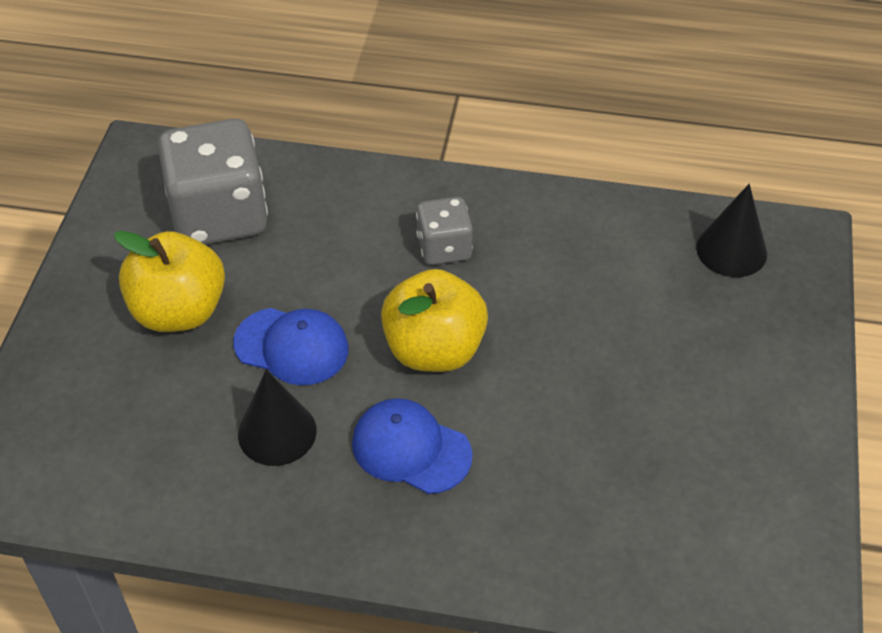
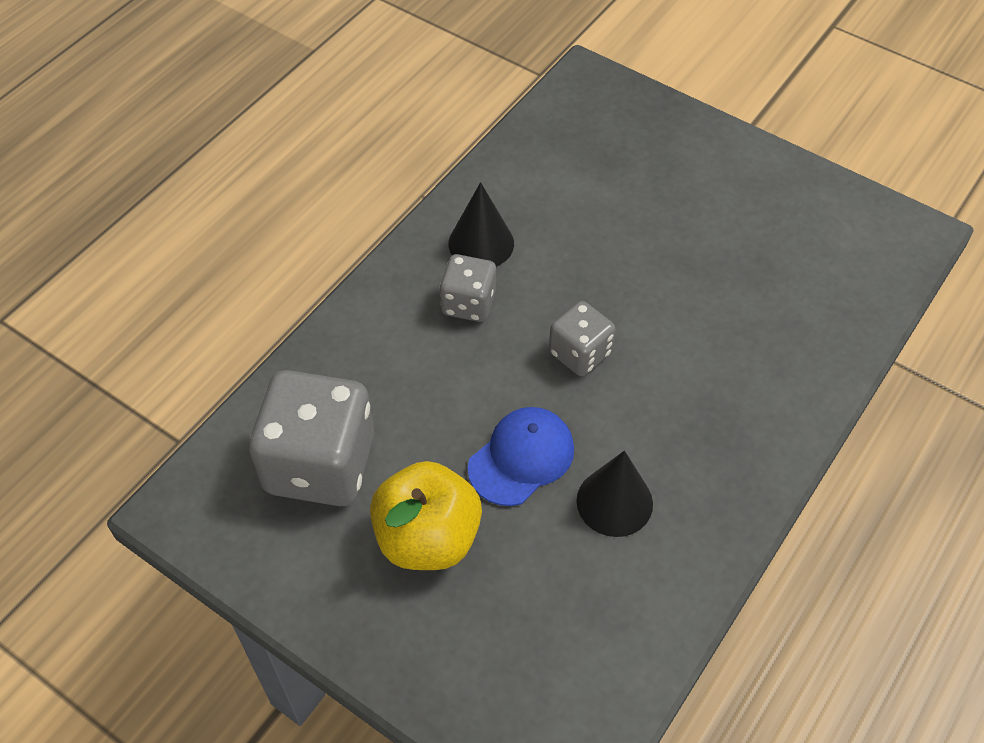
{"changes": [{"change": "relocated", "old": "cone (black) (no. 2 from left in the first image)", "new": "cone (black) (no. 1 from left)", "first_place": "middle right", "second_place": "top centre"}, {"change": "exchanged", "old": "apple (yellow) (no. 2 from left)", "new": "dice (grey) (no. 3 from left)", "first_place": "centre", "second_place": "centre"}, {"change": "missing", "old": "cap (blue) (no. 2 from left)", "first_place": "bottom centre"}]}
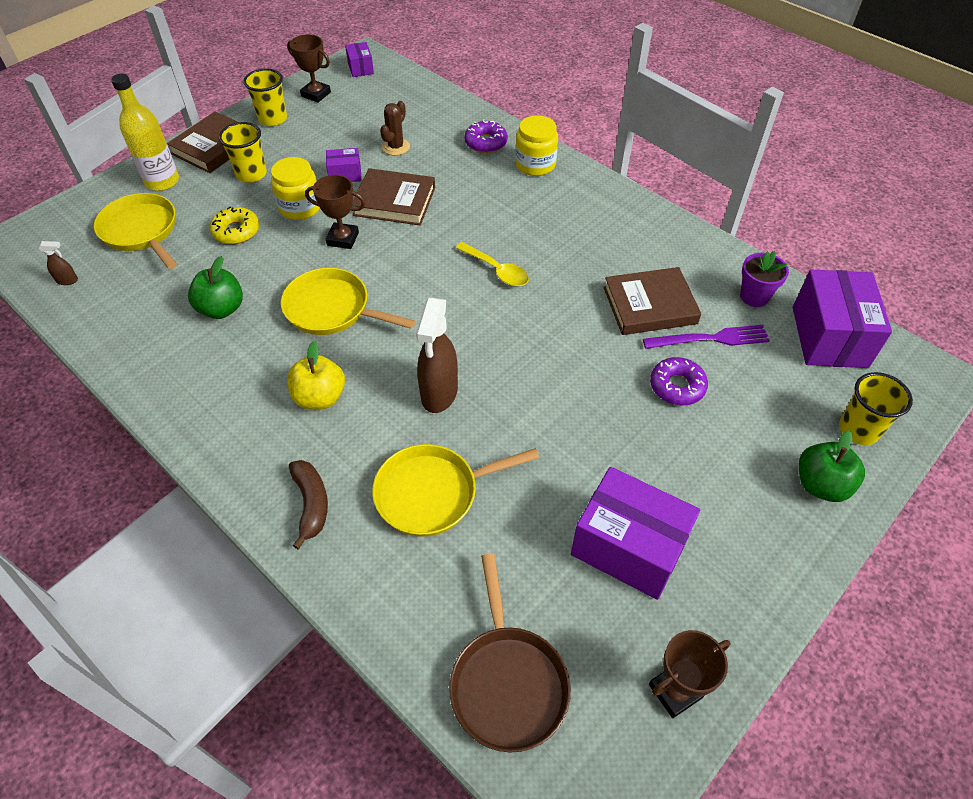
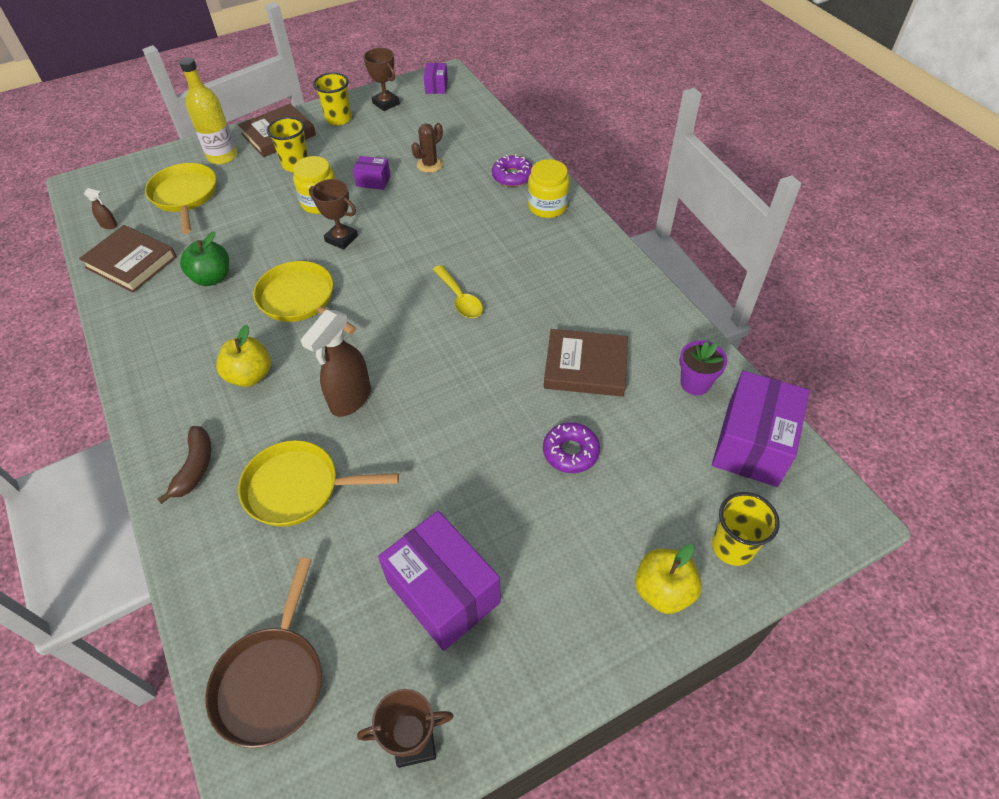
{"changes": [{"change": "relocated", "old": "book (brown) (no. 2 from left in the first image)", "new": "book (brown) (no. 1 from left)", "first_place": "top centre", "second_place": "top left"}, {"change": "colour", "old": "apple (green) (no. 2 from left)", "new": "apple (yellow) (no. 2 from left)", "first_place": "middle right", "second_place": "bottom right"}, {"change": "missing", "old": "donut (yellow)", "first_place": "top left"}, {"change": "missing", "old": "fork (purple)", "first_place": "middle right"}]}
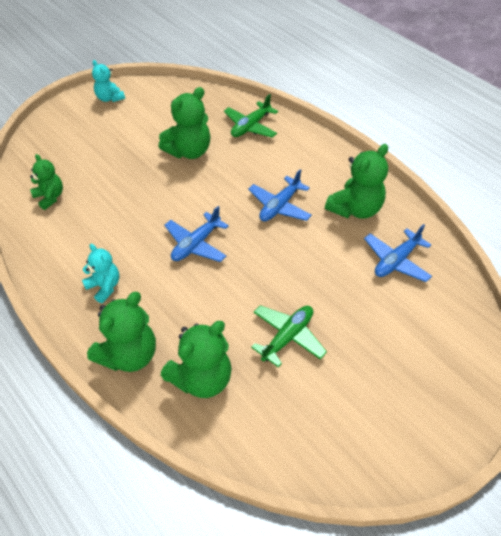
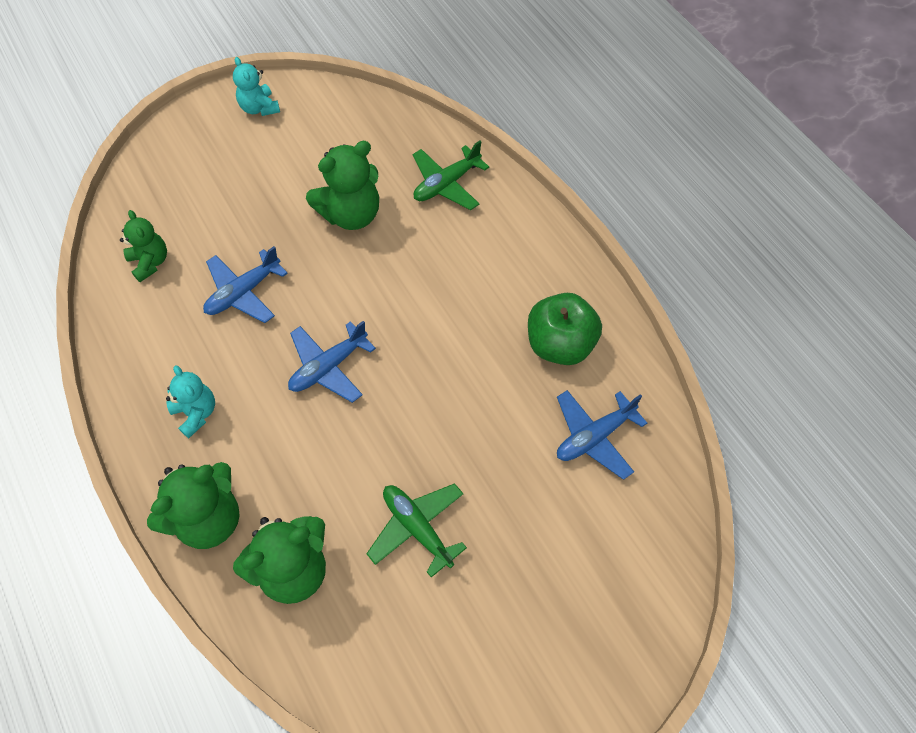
{"changes": [{"change": "relocated", "old": "plane (blue) (no. 2 from left in the first image)", "new": "plane (blue) (no. 1 from left)", "first_place": "centre", "second_place": "middle left"}, {"change": "spun", "old": "plane (green) (no. 2 from left in the first image)", "first_place": "centre", "second_place": "bottom centre", "degrees": -90}, {"change": "exchanged", "old": "teddy bear (green) (no. 5 from left)", "new": "apple (green)", "first_place": "middle right", "second_place": "centre"}]}
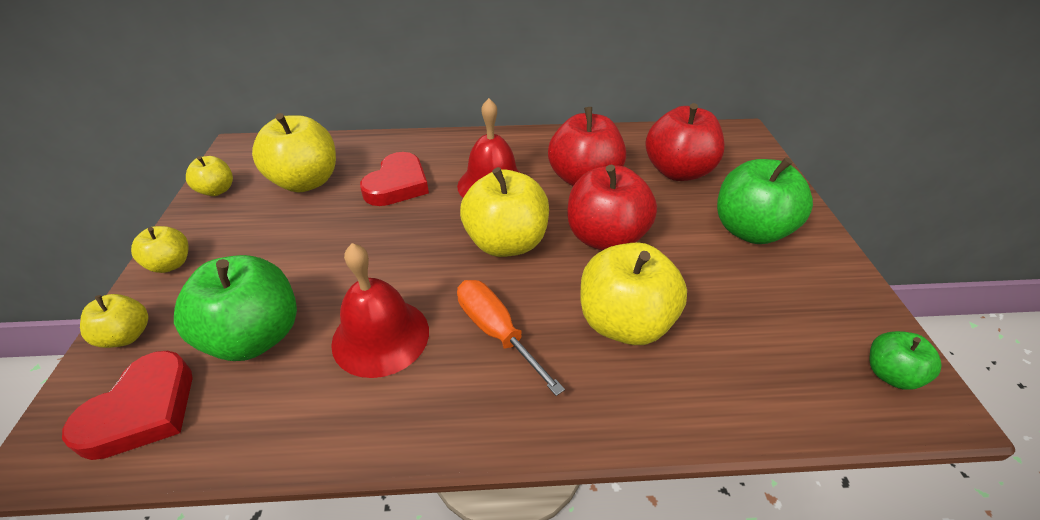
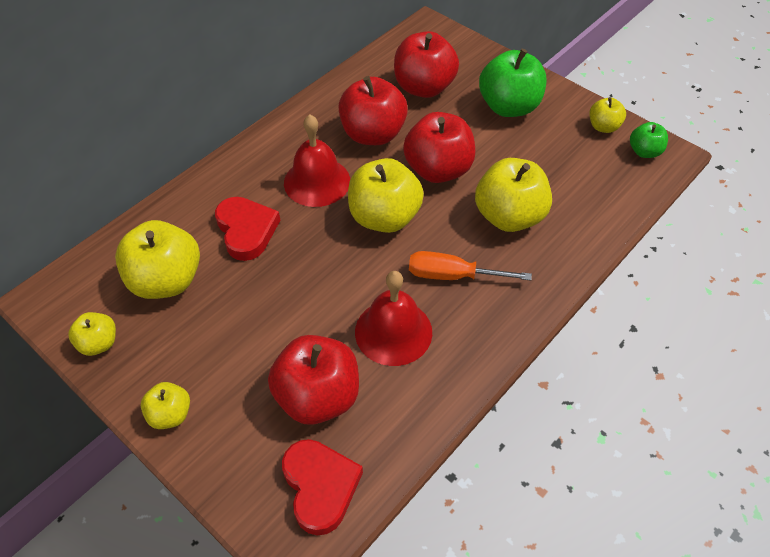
{"changes": [{"change": "colour", "old": "apple (green) (no. 1 from left)", "new": "apple (red) (no. 1 from left)", "first_place": "middle left", "second_place": "bottom centre"}, {"change": "relocated", "old": "apple (yellow) (no. 1 from left in the first image)", "new": "apple (yellow) (no. 6 from left)", "first_place": "middle left", "second_place": "top right"}]}
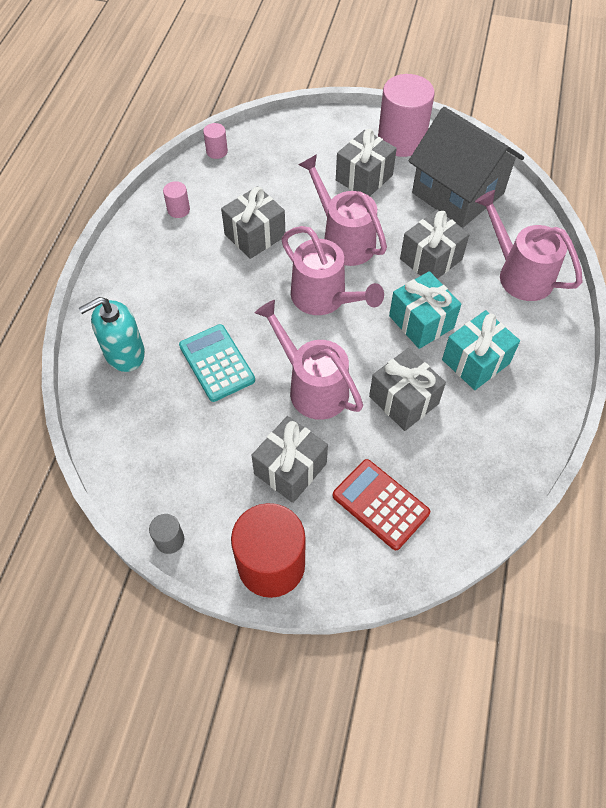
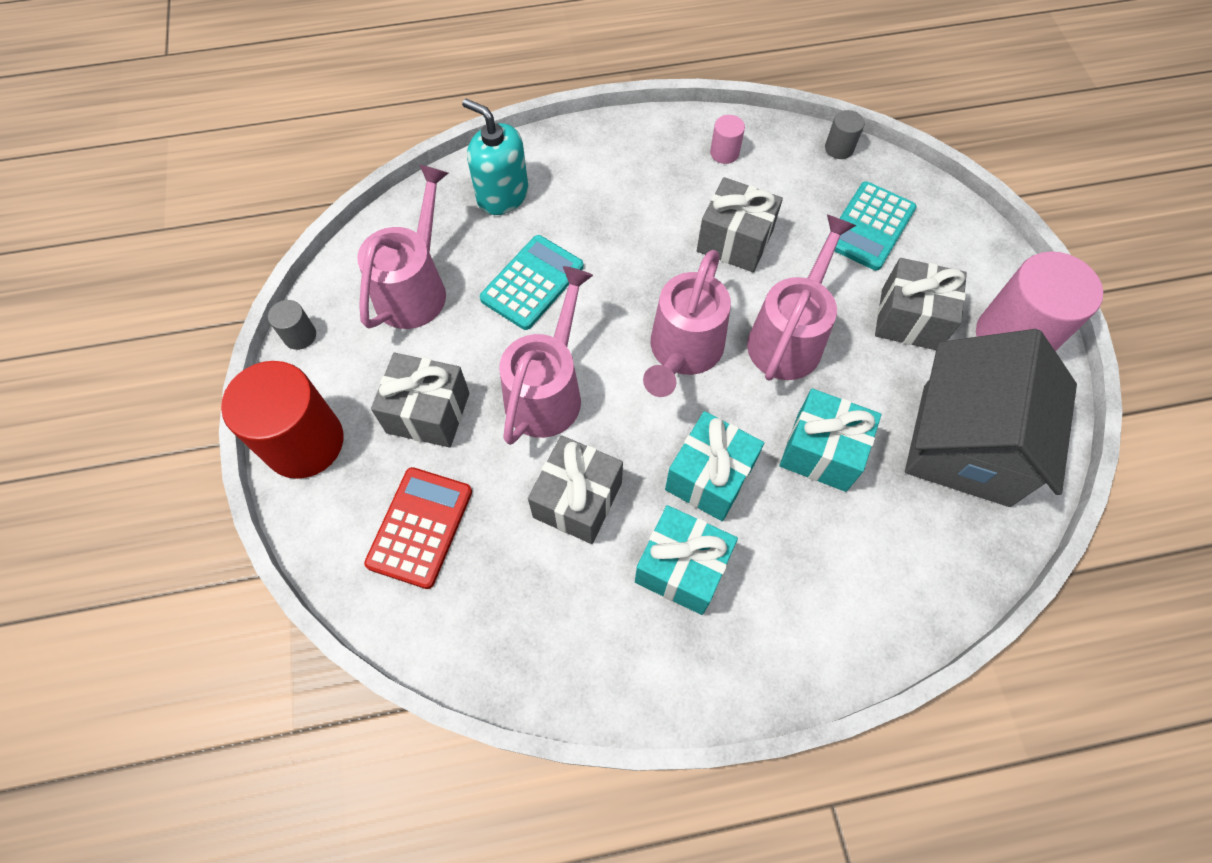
{"changes": [{"change": "relocated", "old": "watering can (pink) (no. 4 from left in the first image)", "new": "watering can (pink) (no. 1 from left)", "first_place": "top right", "second_place": "top left"}, {"change": "colour", "old": "gift (grey) (no. 5 from left)", "new": "gift (turquoise) (no. 3 from left)", "first_place": "top right", "second_place": "middle right"}, {"change": "colour", "old": "cylinder (pink) (no. 2 from left)", "new": "cylinder (grey) (no. 2 from left)", "first_place": "top centre", "second_place": "top right"}, {"change": "appeared", "new": "calculator (turquoise) (no. 2 from left)", "second_place": "top right"}]}
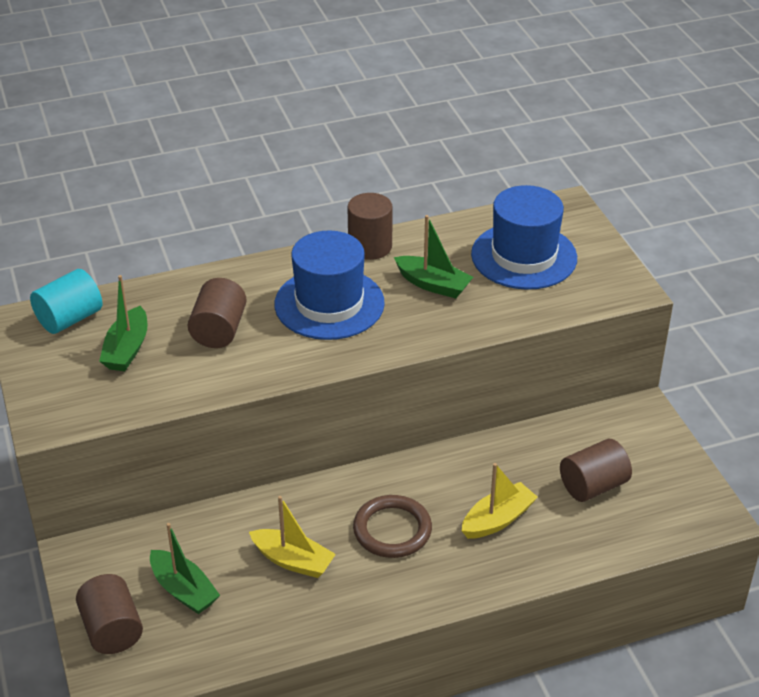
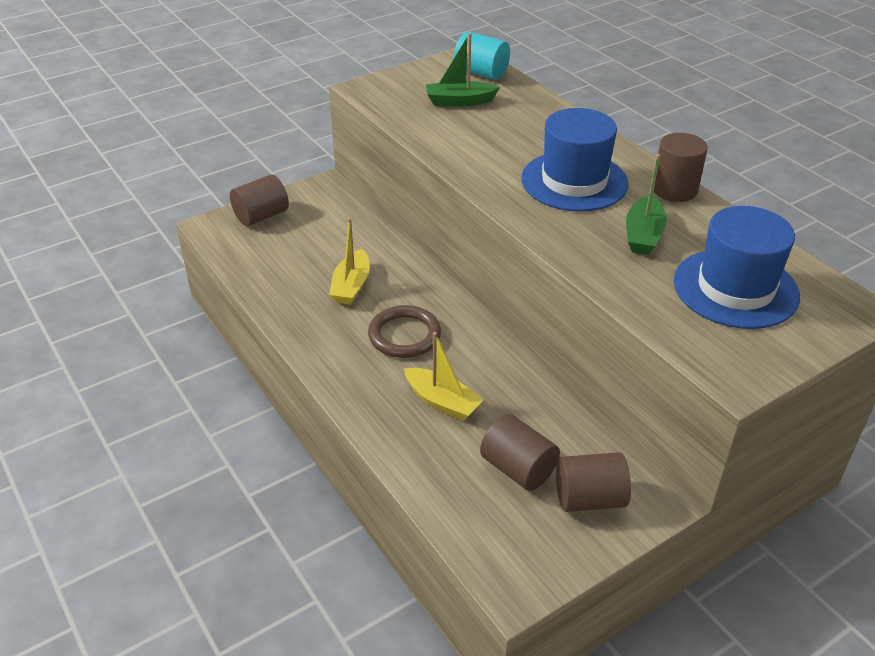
{"changes": [{"change": "relocated", "old": "cylinder (brown) (no. 2 from left in the first image)", "new": "cylinder (brown) (no. 3 from left)", "first_place": "middle left", "second_place": "bottom right"}, {"change": "missing", "old": "boat (green) (no. 2 from left)", "first_place": "bottom left"}]}
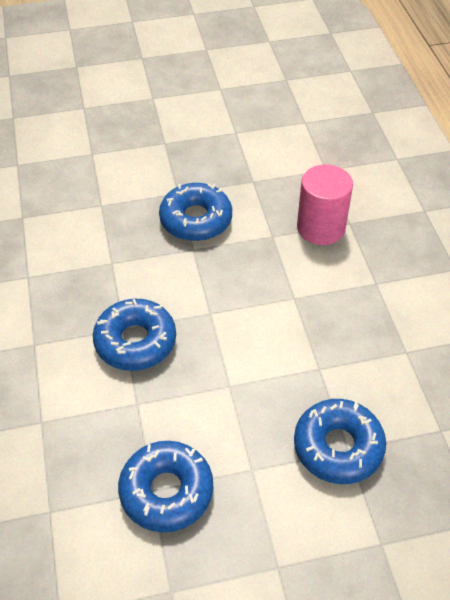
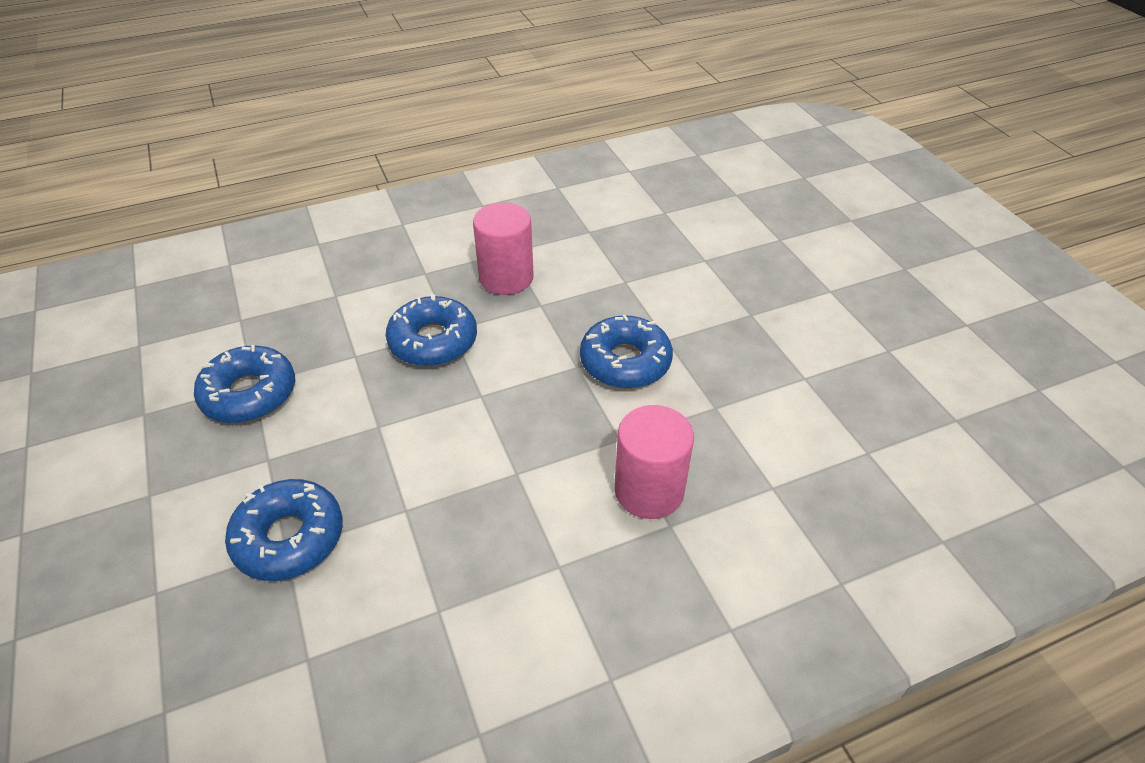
{"changes": [{"change": "appeared", "new": "cylinder (pink) (no. 1 from left)", "second_place": "top centre"}]}
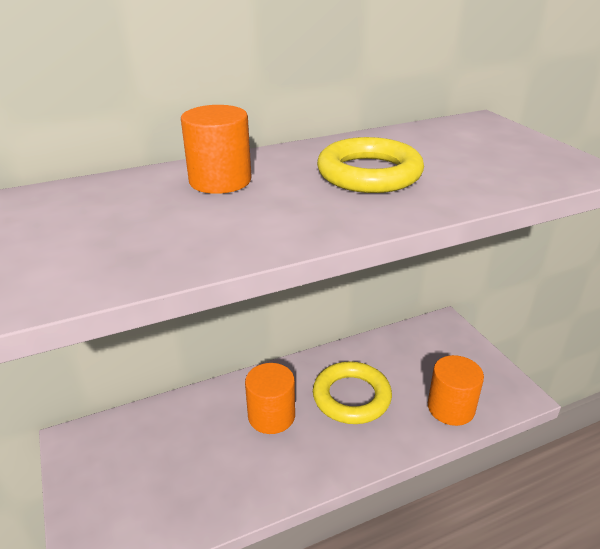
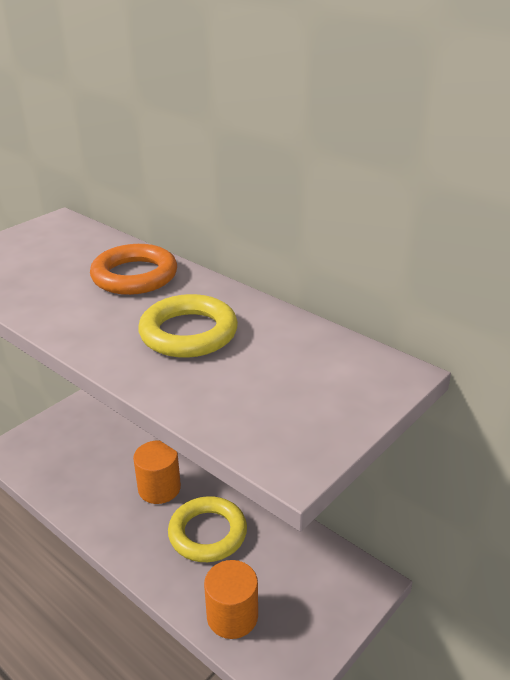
{"changes": [{"change": "exchanged", "old": "cylinder (orange) (no. 1 from left)", "new": "ring (orange)", "first_place": "top centre", "second_place": "middle left"}]}
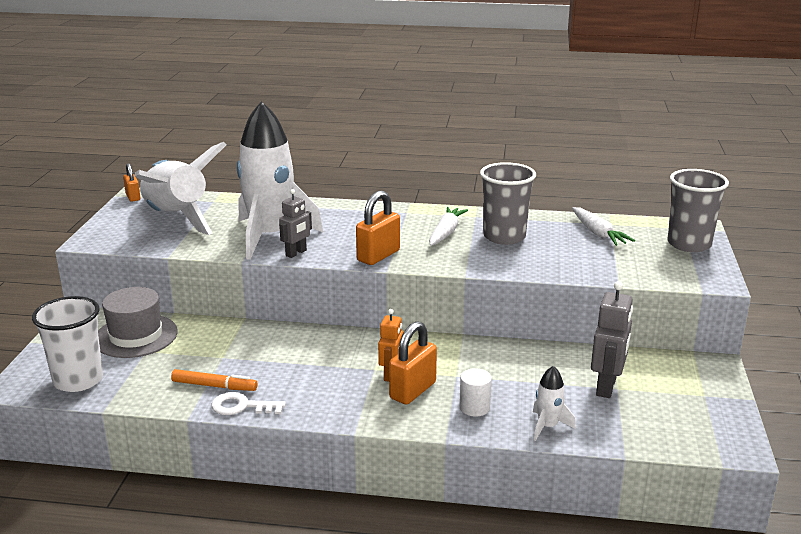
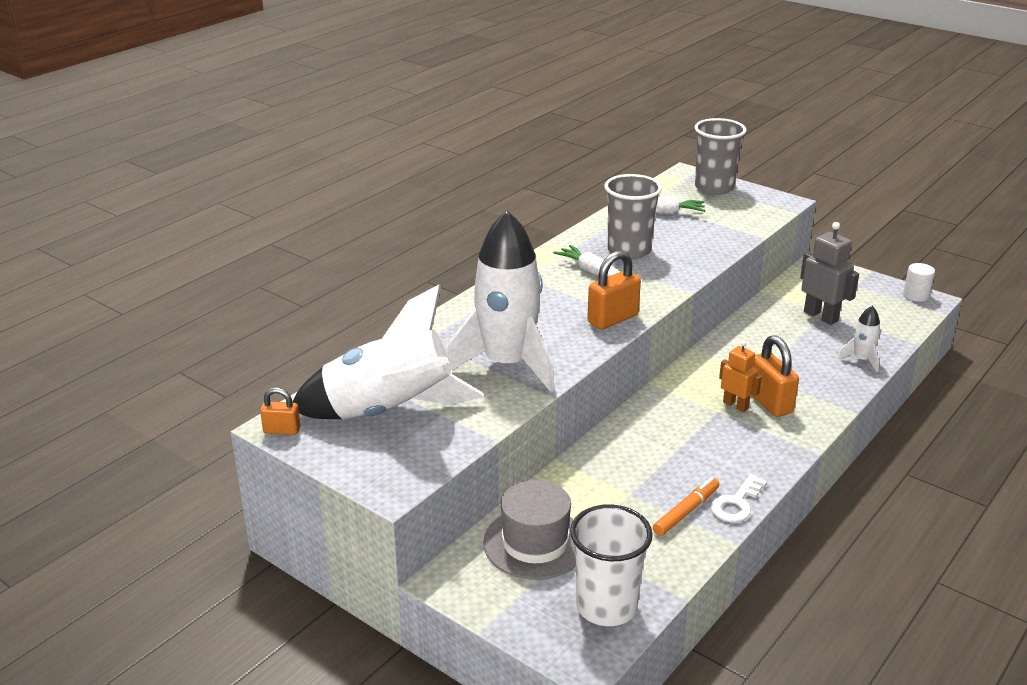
{"changes": [{"change": "spun", "old": "padlock (orange) (no. 2 from left)", "first_place": "centre", "second_place": "centre", "degrees": 75}, {"change": "relocated", "old": "cylinder (white)", "first_place": "bottom centre", "second_place": "middle right"}, {"change": "missing", "old": "robot (grey) (no. 1 from left)", "first_place": "centre"}]}
